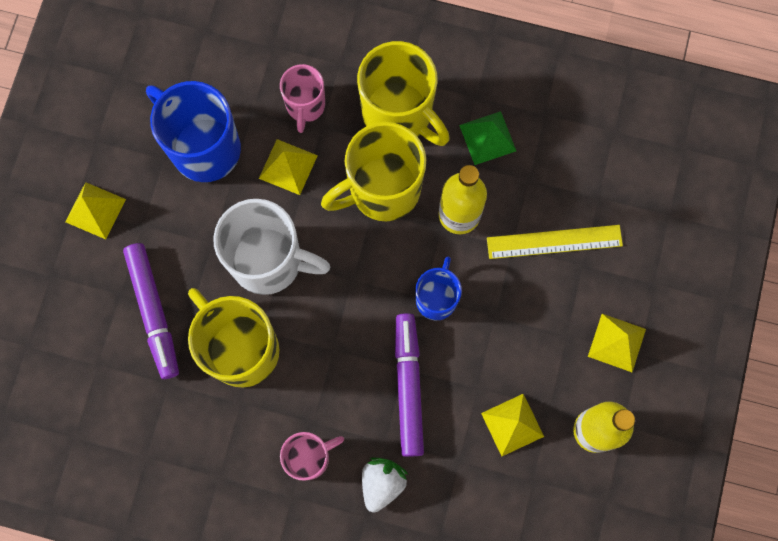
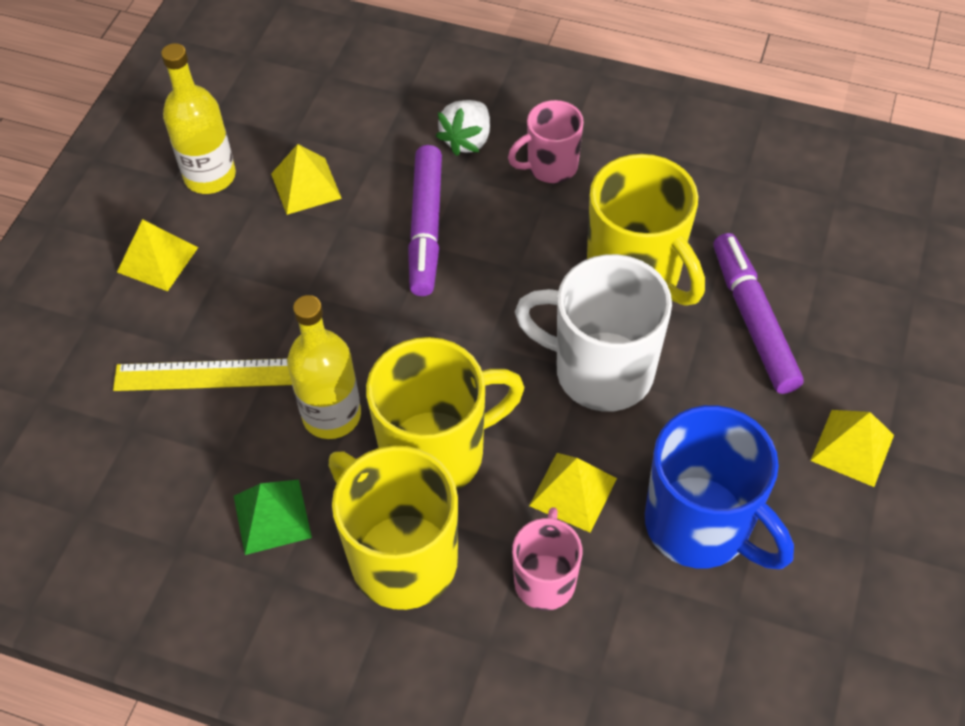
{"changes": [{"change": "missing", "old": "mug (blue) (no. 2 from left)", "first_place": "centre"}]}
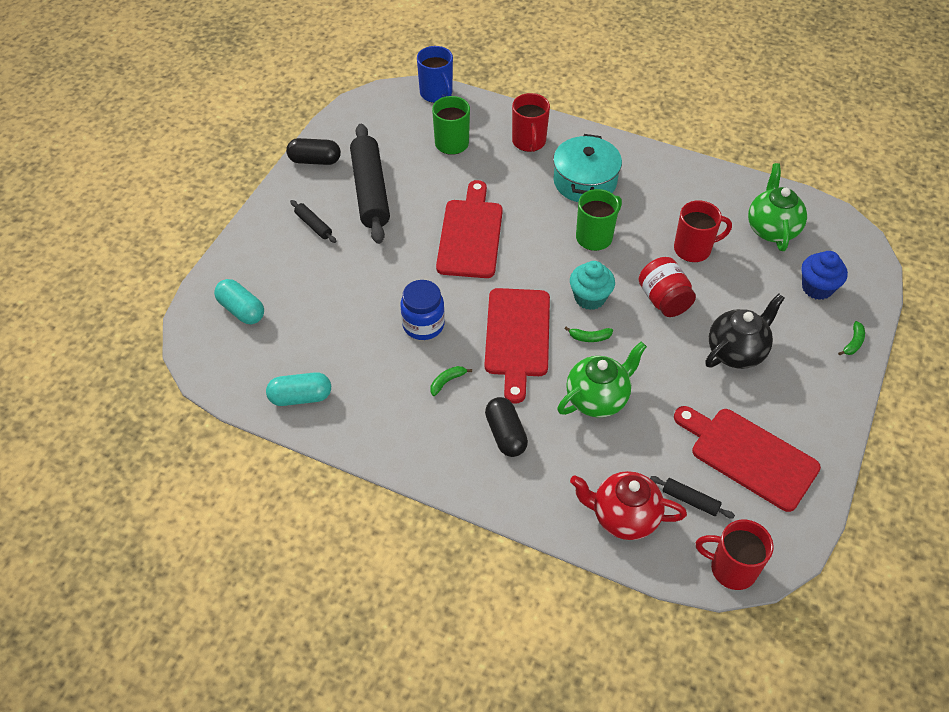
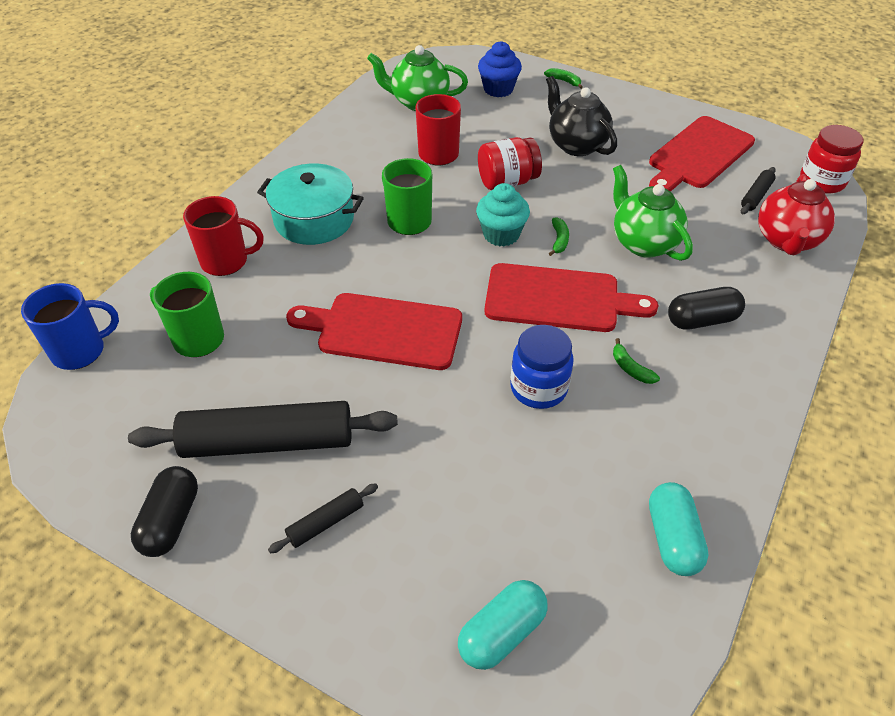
{"changes": [{"change": "exchanged", "old": "mug (red) (no. 3 from left)", "new": "jar (red) (no. 2 from left)", "first_place": "bottom right", "second_place": "top right"}]}
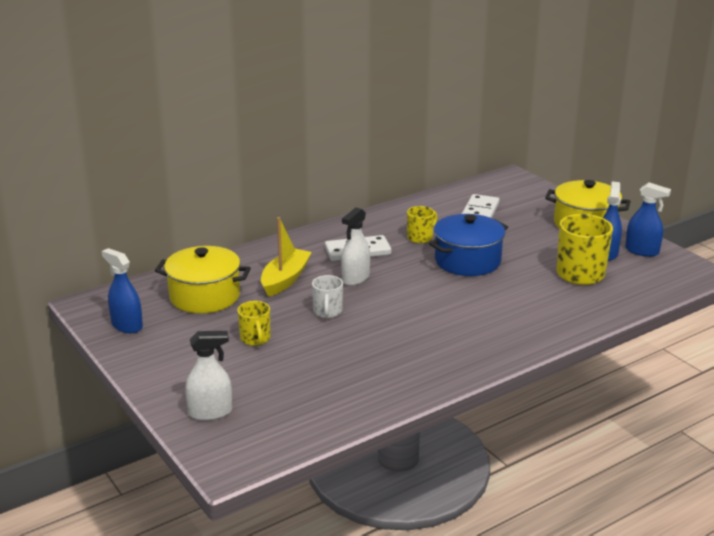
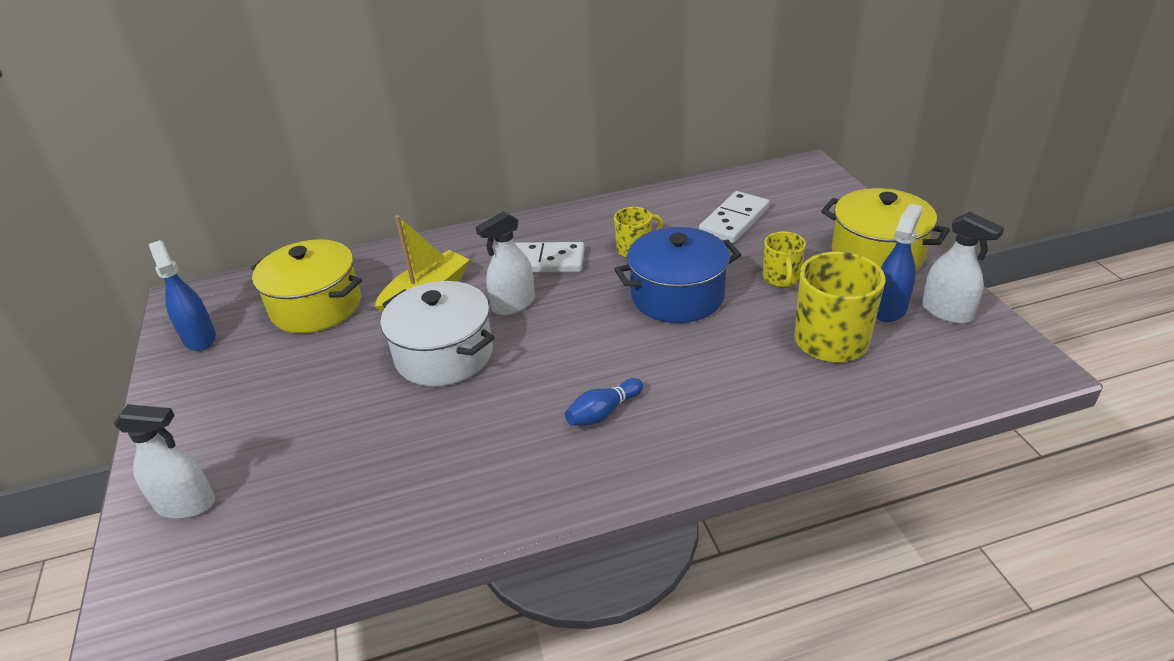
{"changes": [{"change": "exchanged", "old": "mug (white)", "new": "pot (white)", "first_place": "centre", "second_place": "centre"}, {"change": "appeared", "new": "bowling pin (blue)", "second_place": "centre"}, {"change": "relocated", "old": "mug (yellow) (no. 1 from left in the first image)", "new": "mug (yellow) (no. 2 from left)", "first_place": "centre", "second_place": "middle right"}, {"change": "colour", "old": "spray bottle (blue) (no. 3 from left)", "new": "spray bottle (white) (no. 3 from left)", "first_place": "middle right", "second_place": "middle right"}]}
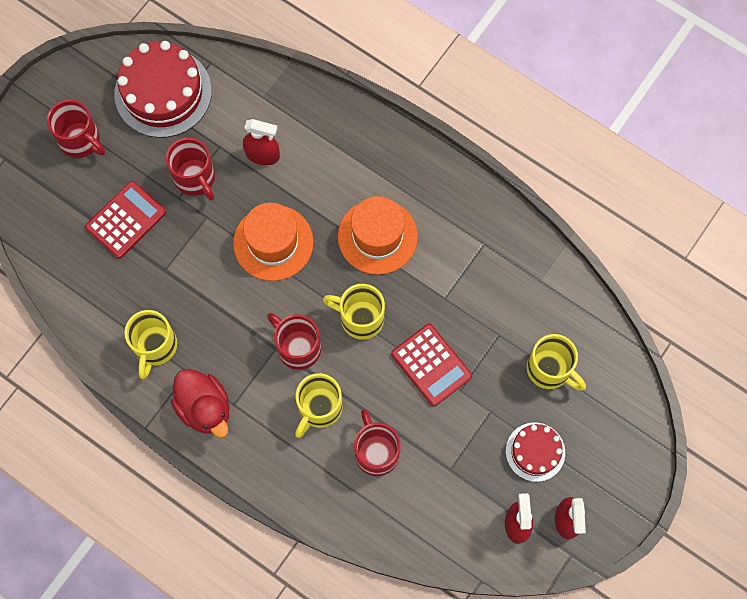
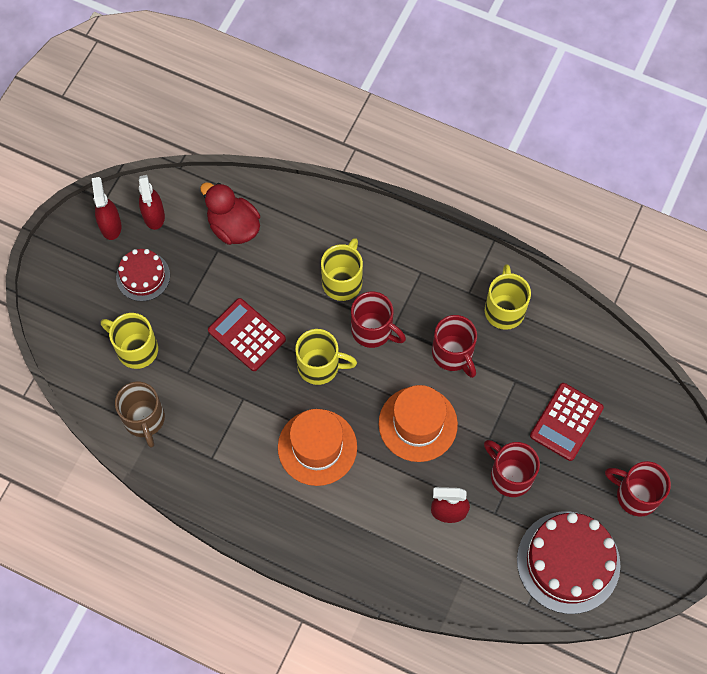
{"changes": [{"change": "appeared", "new": "mug (brown)", "second_place": "middle left"}, {"change": "relocated", "old": "duck (red)", "first_place": "bottom left", "second_place": "top left"}, {"change": "relocated", "old": "mug (red) (no. 4 from left in the first image)", "new": "mug (red) (no. 2 from left)", "first_place": "bottom centre", "second_place": "centre"}]}
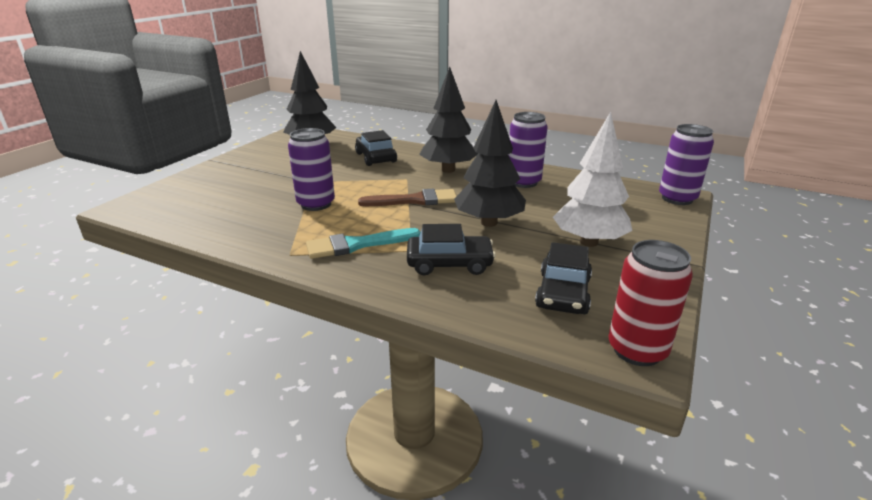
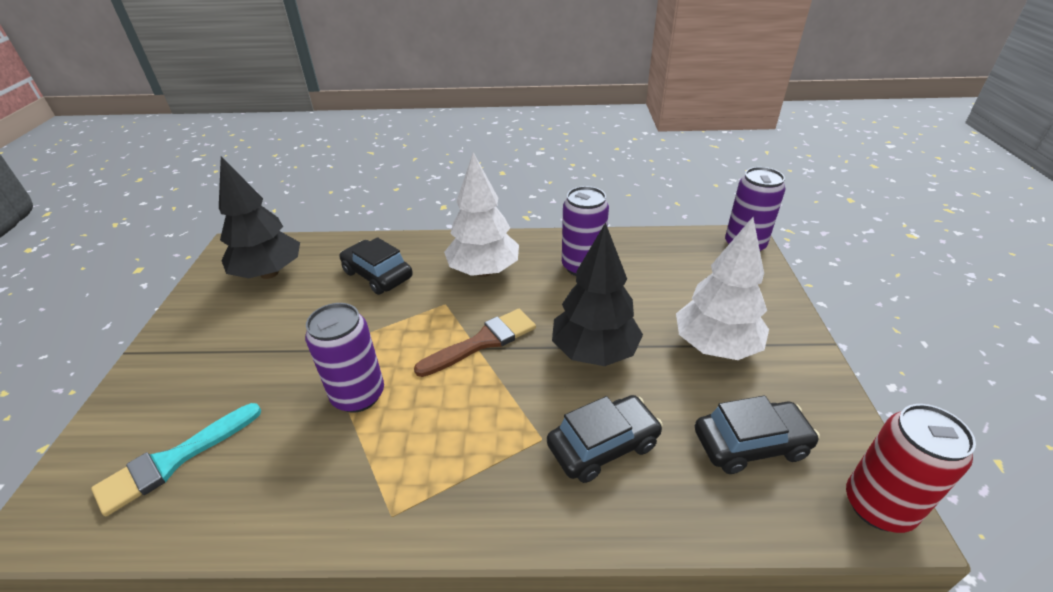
{"changes": [{"change": "relocated", "old": "brush (turquoise)", "first_place": "centre", "second_place": "bottom left"}, {"change": "colour", "old": "tree (black) (no. 2 from left)", "new": "tree (white) (no. 1 from left)", "first_place": "top centre", "second_place": "centre"}, {"change": "spun", "old": "car (black) (no. 3 from left)", "first_place": "centre", "second_place": "bottom right", "degrees": -90}]}
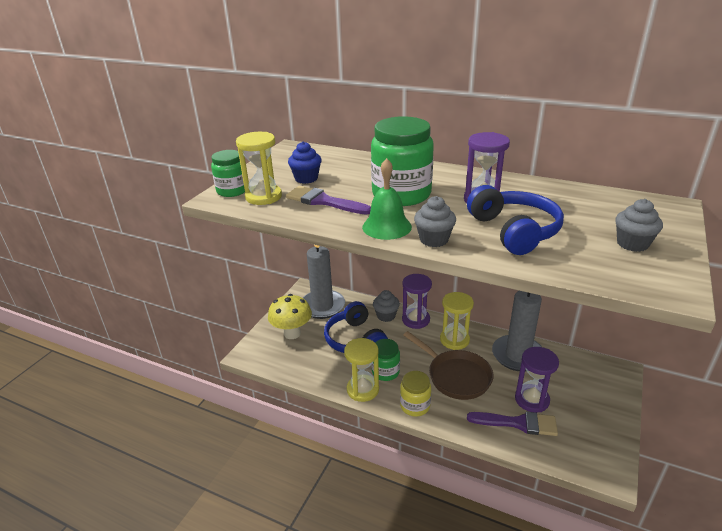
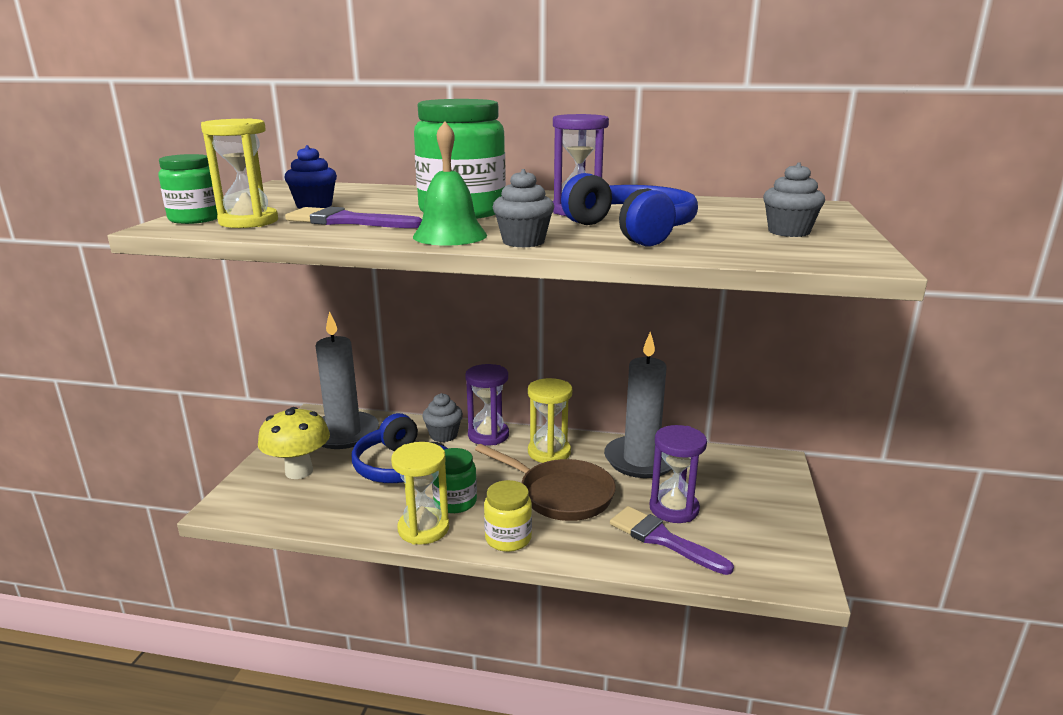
{"changes": [{"change": "spun", "old": "brush (purple) (no. 2 from left)", "first_place": "bottom right", "second_place": "bottom centre", "degrees": -135}]}
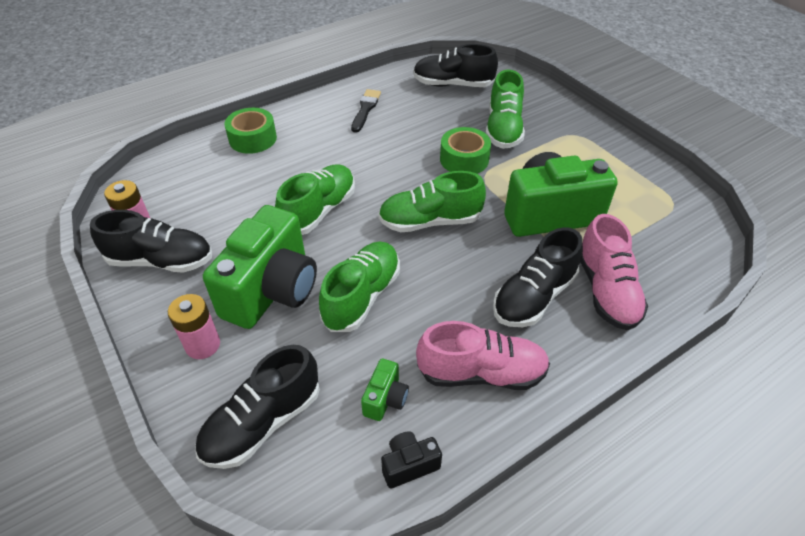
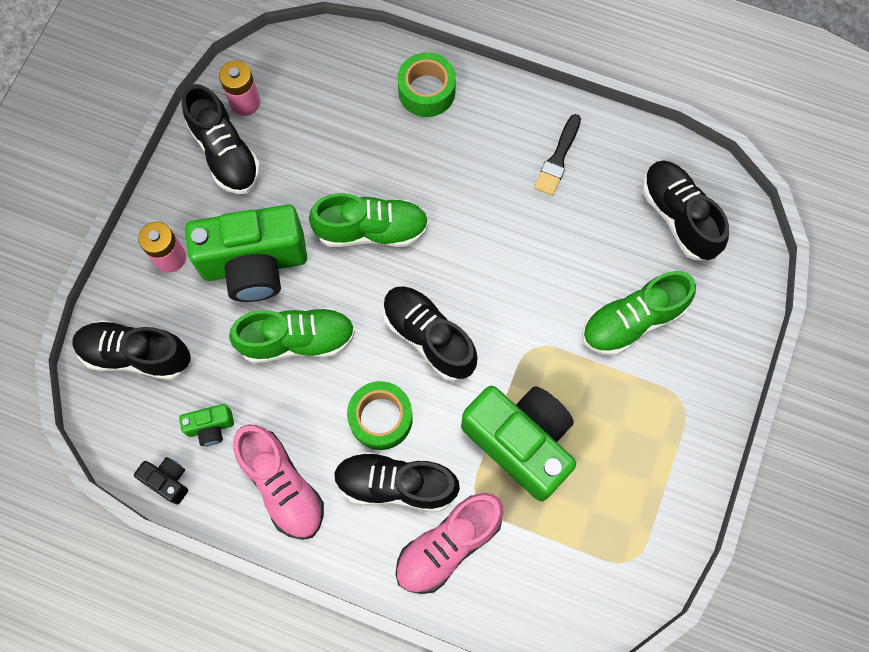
{"changes": [{"change": "relocated", "old": "tape (green) (no. 2 from left in the first image)", "new": "tape (green) (no. 1 from left)", "first_place": "top centre", "second_place": "centre"}, {"change": "colour", "old": "shoe (green) (no. 3 from left)", "new": "shoe (black) (no. 4 from left)", "first_place": "centre", "second_place": "centre"}, {"change": "spun", "old": "brush (black)", "first_place": "top centre", "second_place": "top centre", "degrees": 135}]}
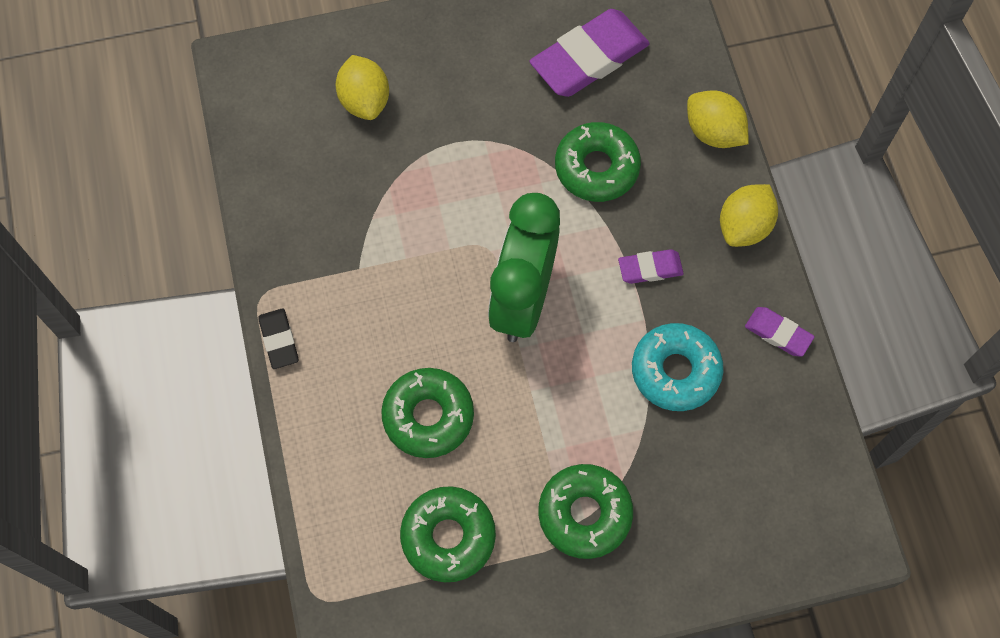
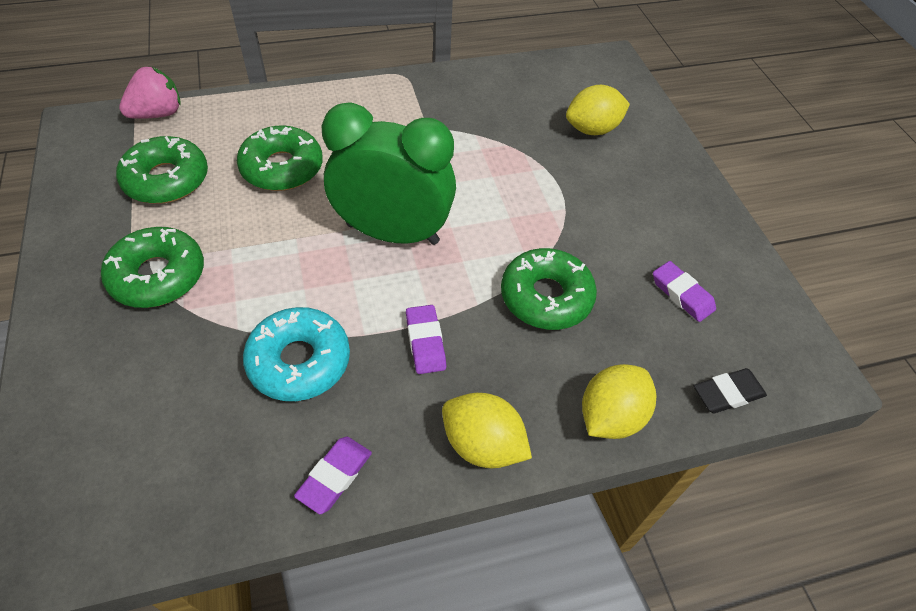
{"changes": [{"change": "appeared", "new": "strawberry (pink)", "second_place": "top left"}, {"change": "size", "old": "eraser (purple) (no. 1 from left in the first image)", "first_place": "top centre", "second_place": "middle right", "factor": 0.5}, {"change": "relocated", "old": "eraser (black)", "first_place": "middle left", "second_place": "middle right"}]}
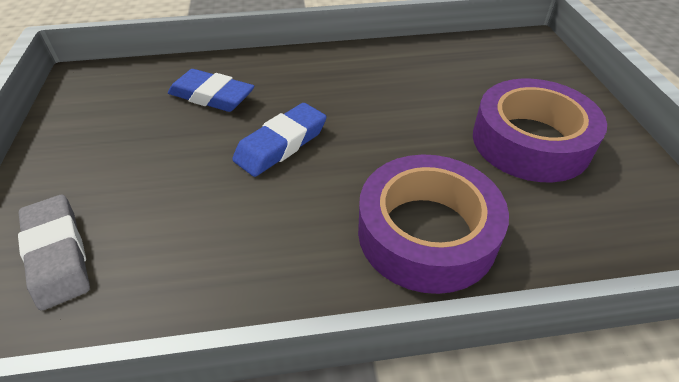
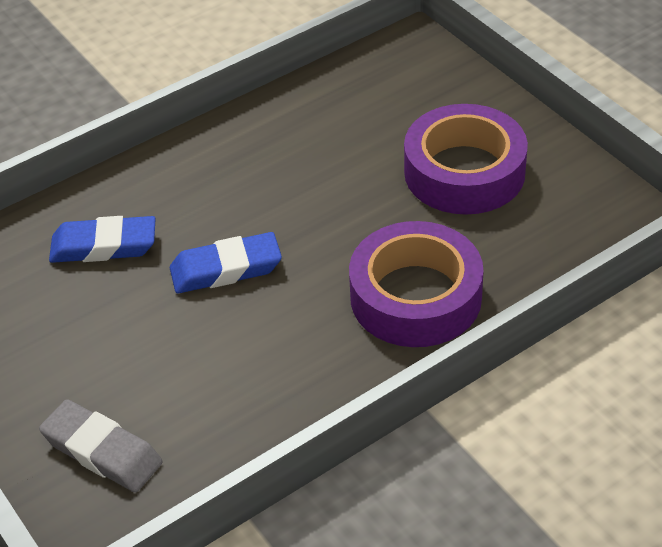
{"changes": [{"change": "spun", "old": "eraser (blue) (no. 2 from left)", "first_place": "centre", "second_place": "centre", "degrees": 60}]}
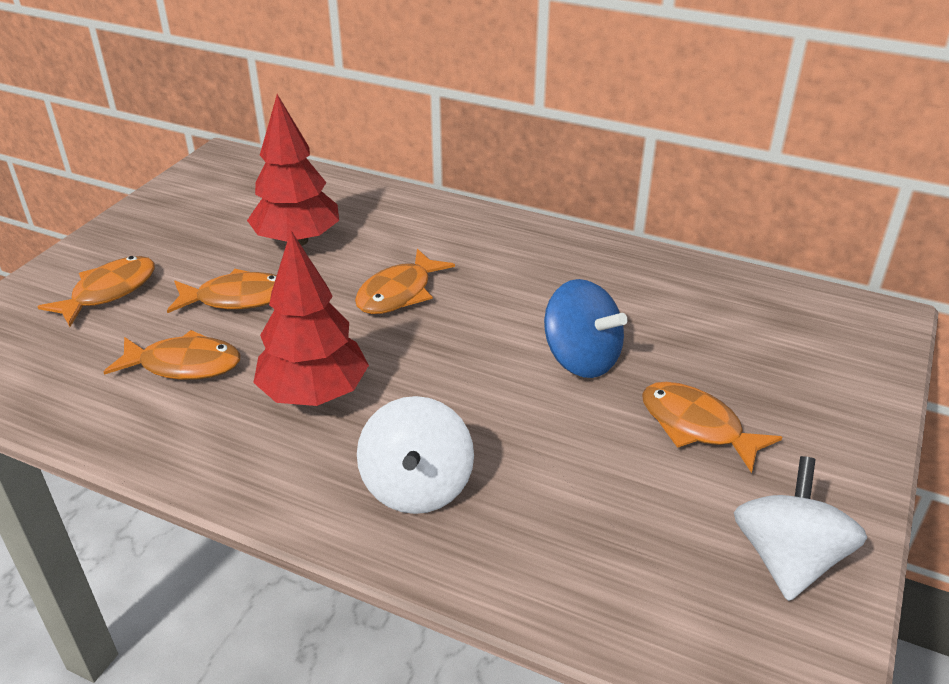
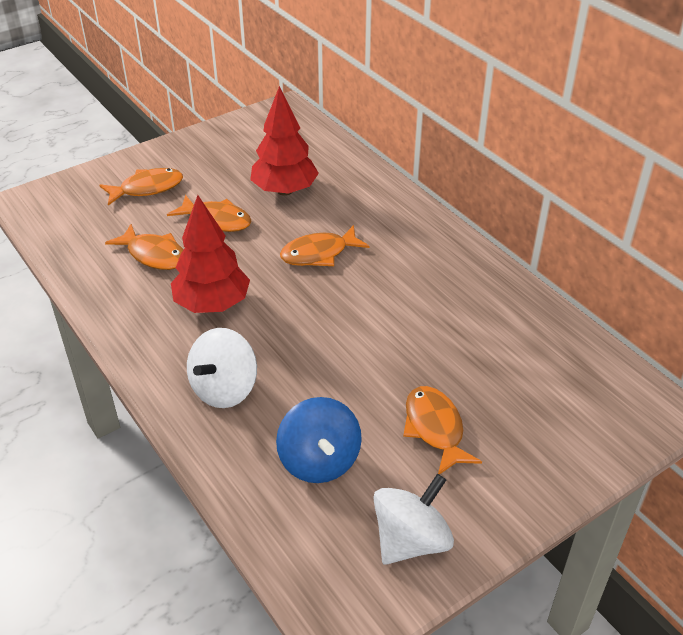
{"changes": [{"change": "relocated", "old": "spinning top (blue)", "first_place": "centre", "second_place": "bottom centre"}]}
